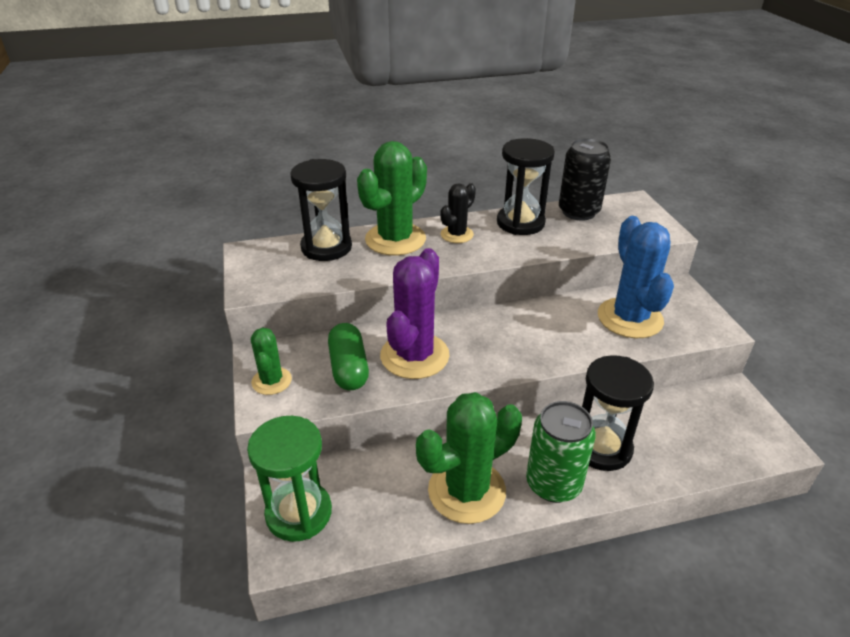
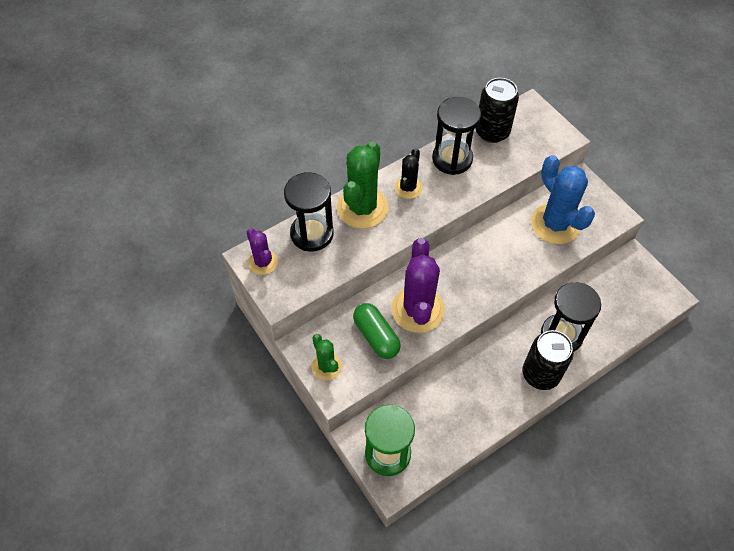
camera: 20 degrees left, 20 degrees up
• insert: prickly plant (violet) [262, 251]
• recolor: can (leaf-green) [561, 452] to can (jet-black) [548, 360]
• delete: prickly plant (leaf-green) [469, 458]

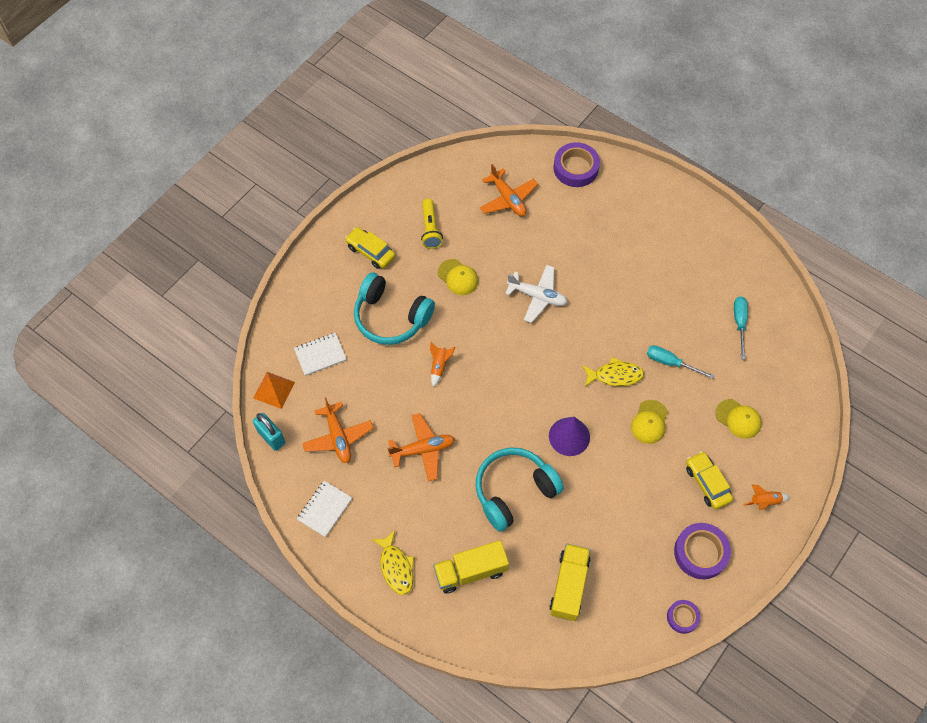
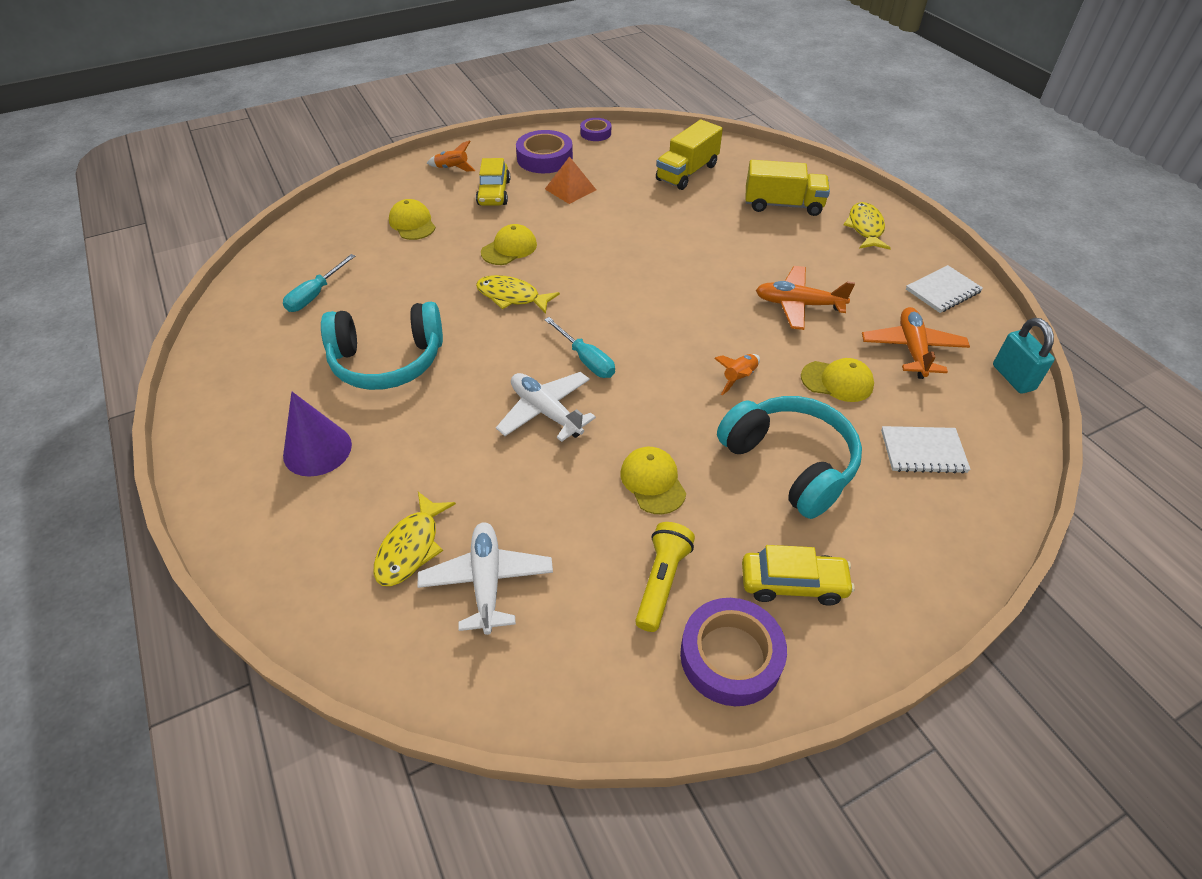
camera: 155 degrees left, 15 degrees down
• move: solid cone (violet) [569, 436] to [317, 434]
• move: over-ear headphones (turquoise) [519, 489] to [382, 346]
• insert: fish (bright yellow) [415, 539]
• recolor: toy plane (orange) [509, 190] to toy plane (white) [485, 578]
• move: screwdriver (turquoise) [680, 362] to [579, 347]
• move: pyramid shape (orange) [274, 390] to [570, 180]
• move: roll of tape (violet) [576, 164] to [733, 652]
• rotate: toy car (bright yellow) [370, 248] = [798, 575] 60 degrees counterclockwise
• insert: baseball cap (bright yellow) [837, 380]

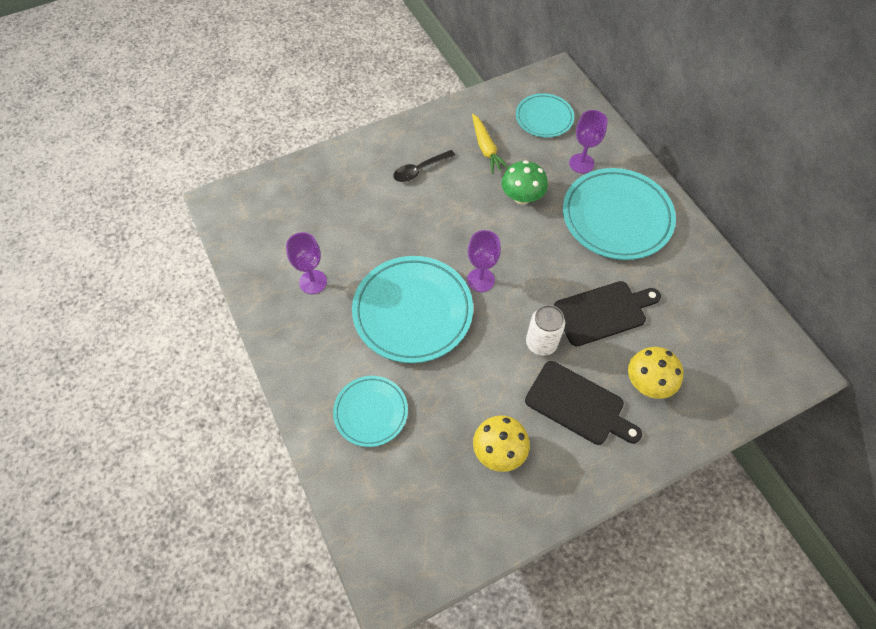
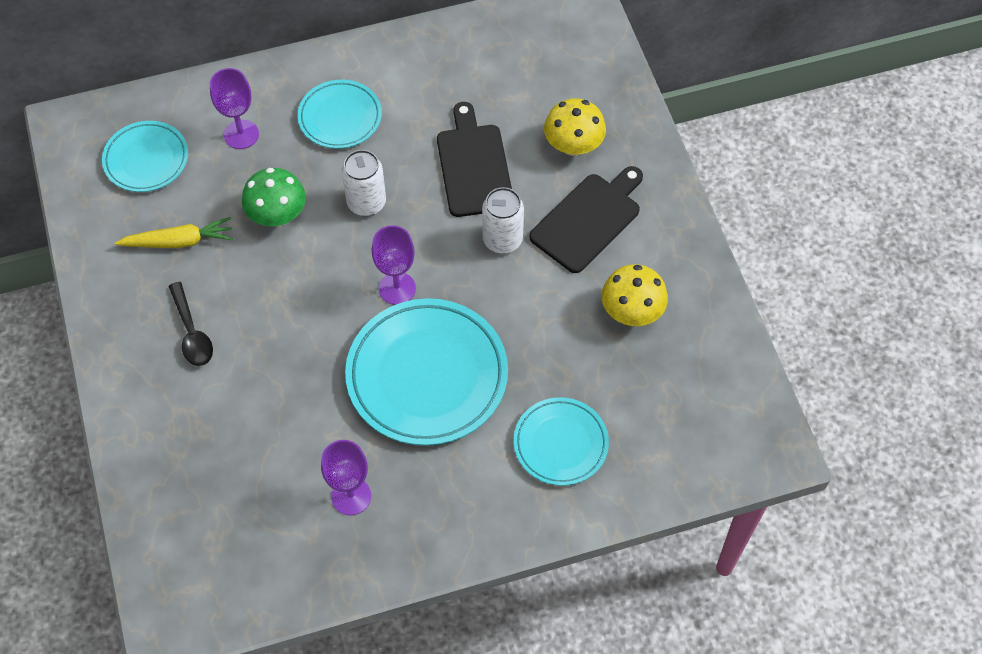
camera: 80 degrees left, 0 degrees up
• resize: flat dish (turquoise) [619, 214] = [339, 114] x0.57
• insert: can (white) [364, 183]

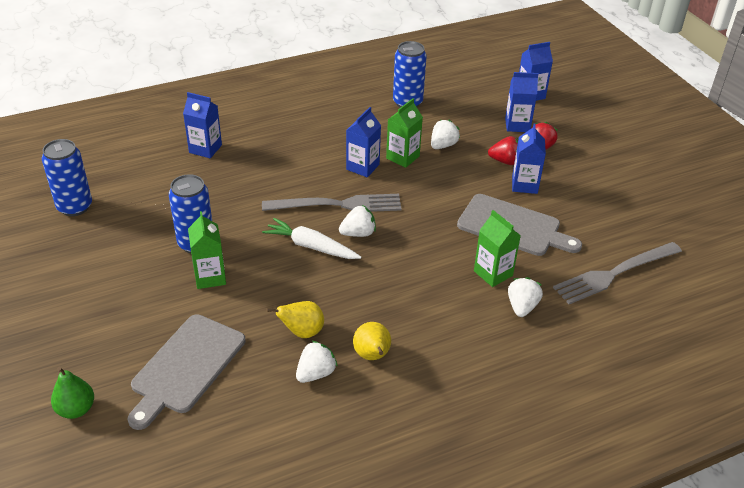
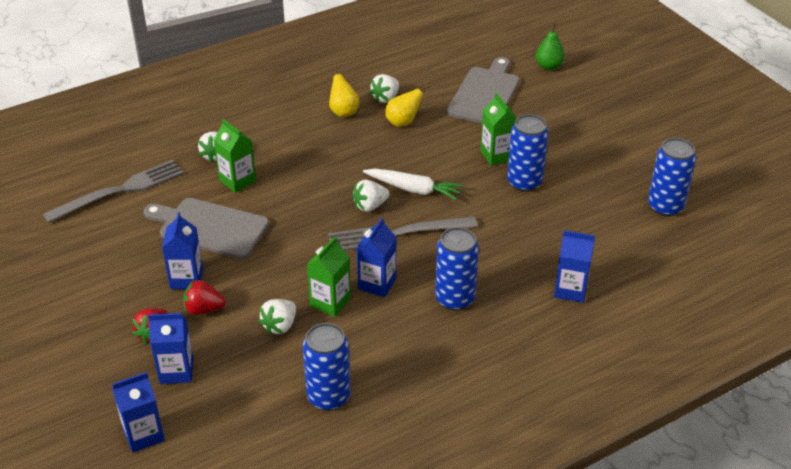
camera: 175 degrees right, 0 degrees up
• insert: can (cobalt) [457, 269]

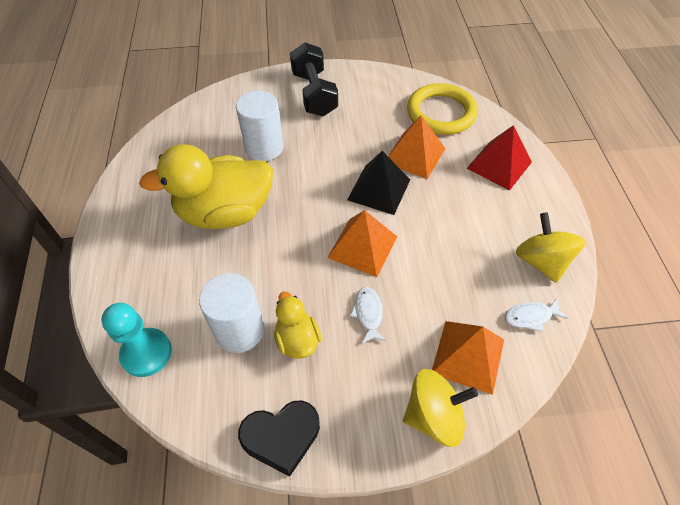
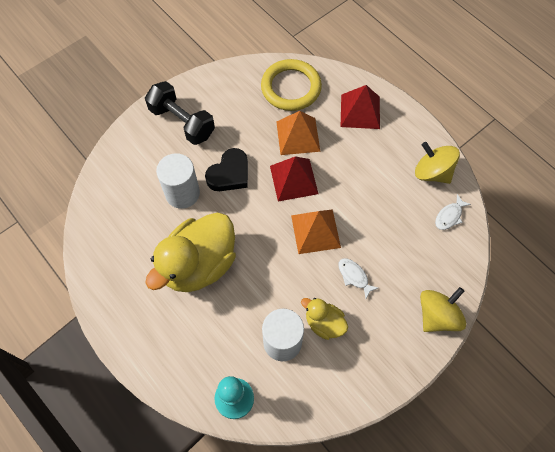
camera: 35 degrees left, 10 degrees up
• move: love heart (jet-black) [279, 438] to [226, 169]
• recolor: pyramid shape (jet-black) [378, 182] to pyramid shape (scarlet) [294, 179]
• delete: pyramid shape (orange) [468, 358]

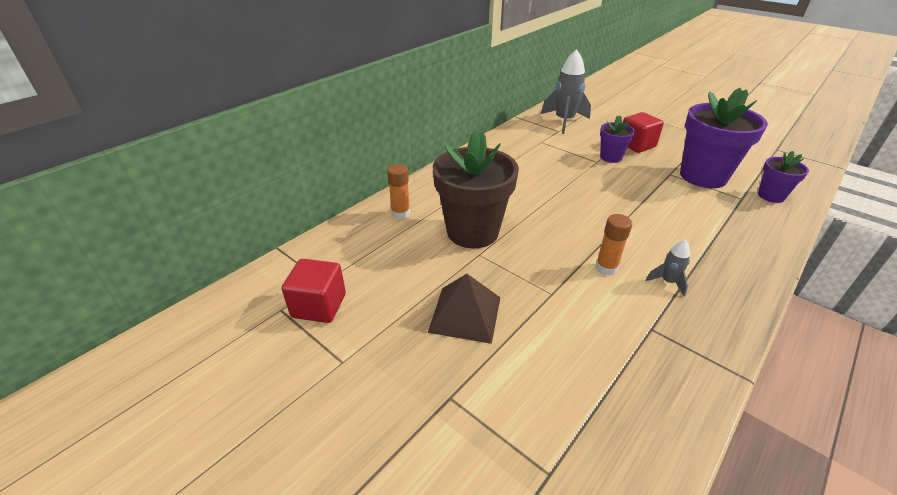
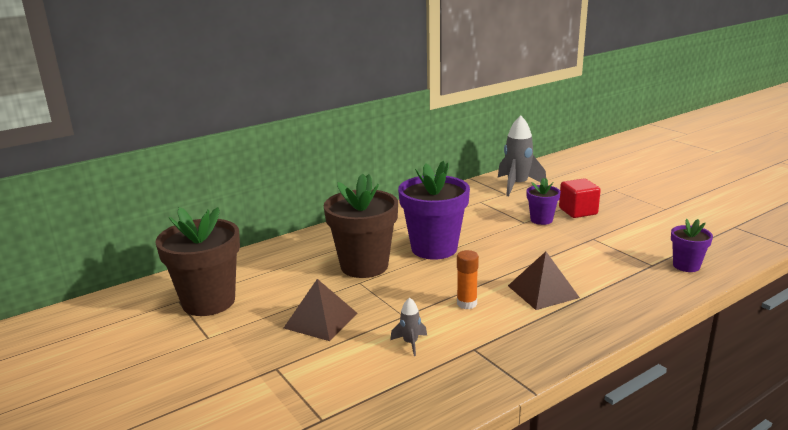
camera: 15 degrees right, 15 degrees down
• replace: block (scarlet) [314, 291] to flower pot (dark brown) [198, 261]
• move: rocket (grey) [668, 268] to [408, 326]
• move: flower pot (violet) [724, 138] to [434, 210]
• insert: pyramid shape (dark brown) [544, 281]
• delete: stick of glue (orange) [398, 191]

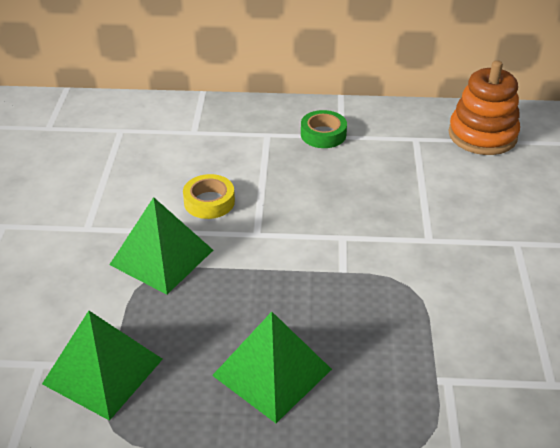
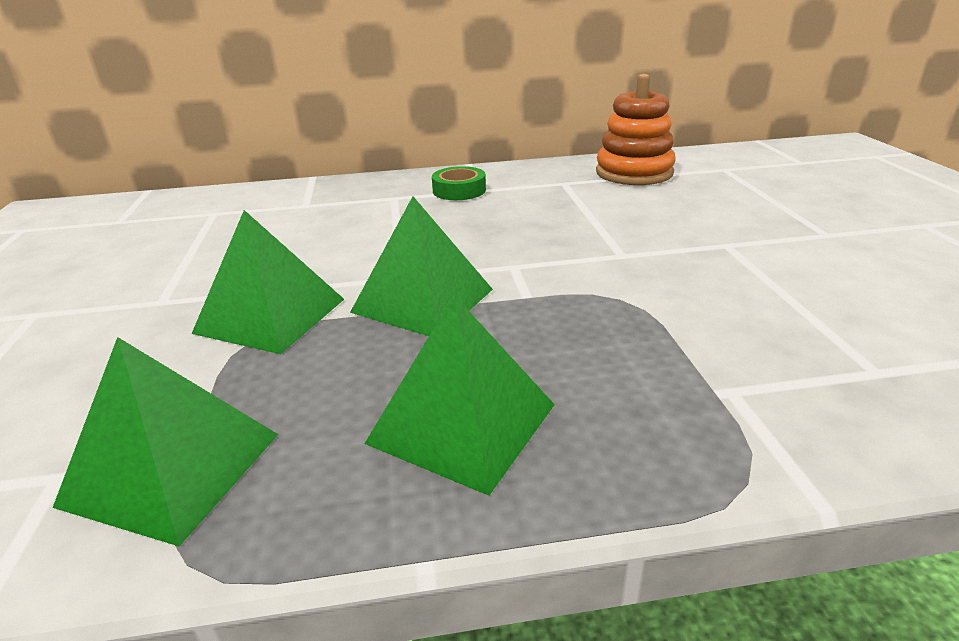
camera: 10 degrees left, 10 degrees down
• insert: pyramid shape (leaf-green) [421, 266]
• delete: roll of tape (bright yellow) [209, 196]

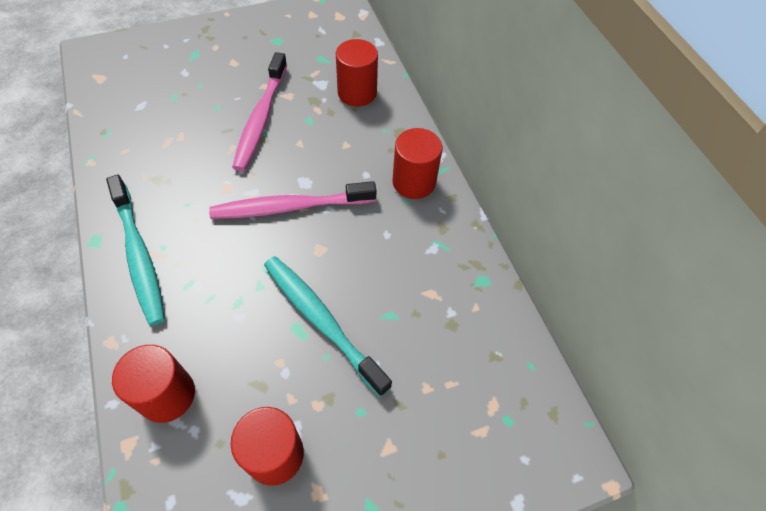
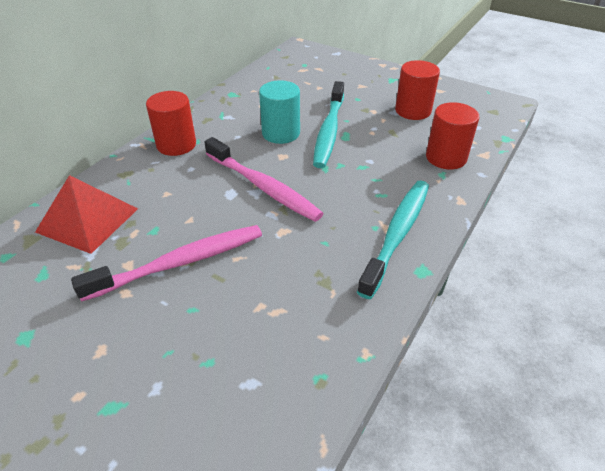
camera: 125 degrees left, 15 degrees down
• replace: solid cylinder (scarlet) [357, 73] to pyramid shape (scarlet) [86, 214]
• insert: solid cylinder (turquoise) [279, 112]

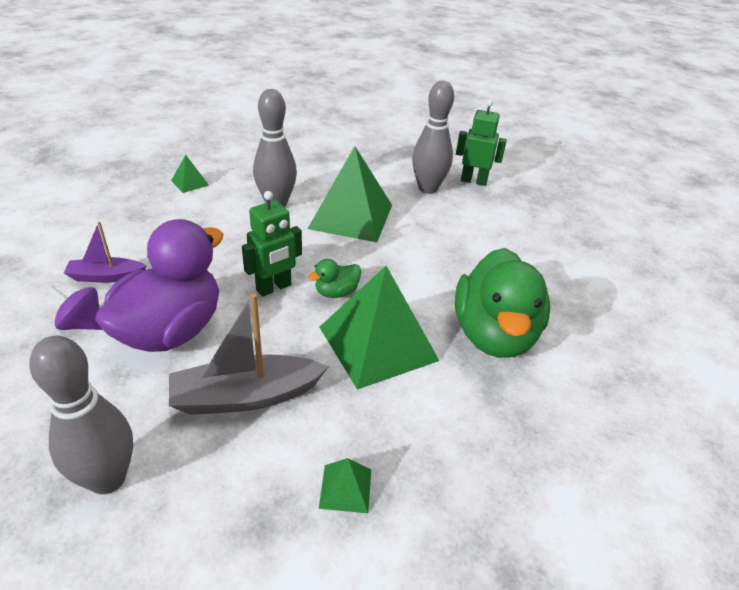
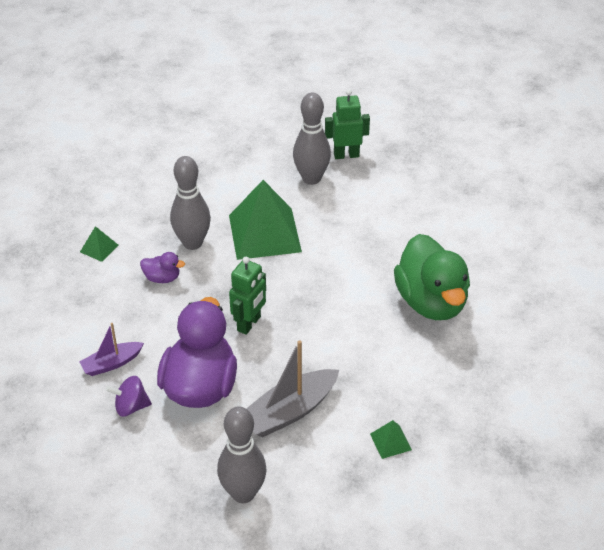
camera: 20 degrees left, 5 degrees up
• insert: rubber duck (violet) [162, 267]
• delete: rubber duck (leaf-green) [334, 278]
• delete: pyramid shape (leaf-green) [379, 328]

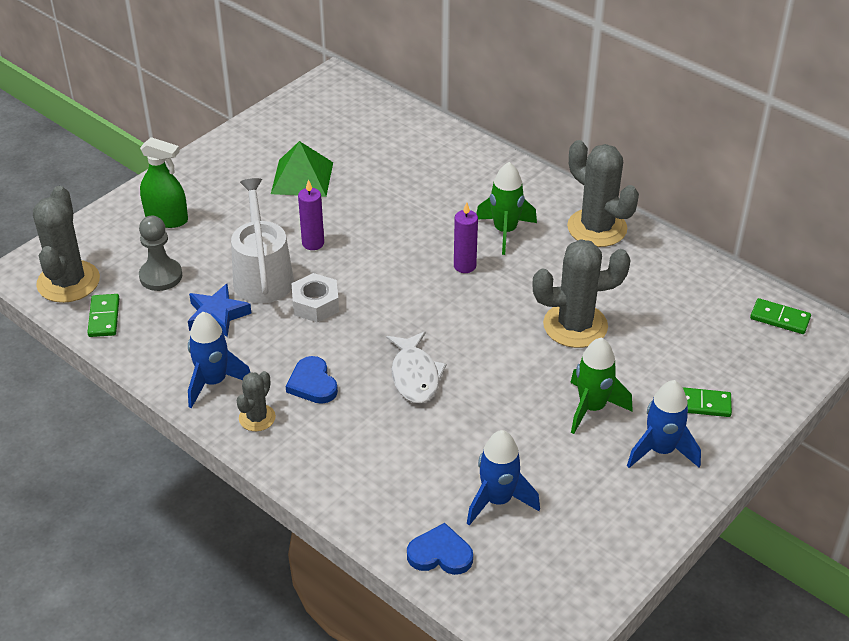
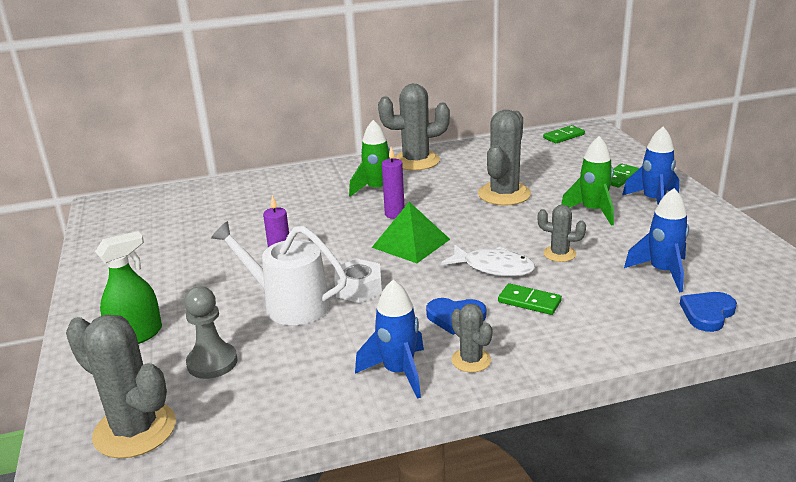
camera: 55 degrees left, 15 degrees down
• move: pyramid shape (leaf-green) [302, 169] to [411, 232]
• move: domino piece (leaf-green) [103, 315] to [530, 299]
• insert: prickly plant (grey) [562, 233]
• delete: star shape (cobalt) [219, 310]

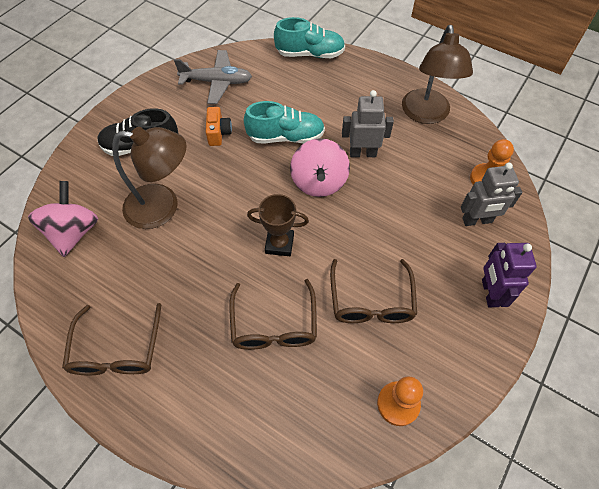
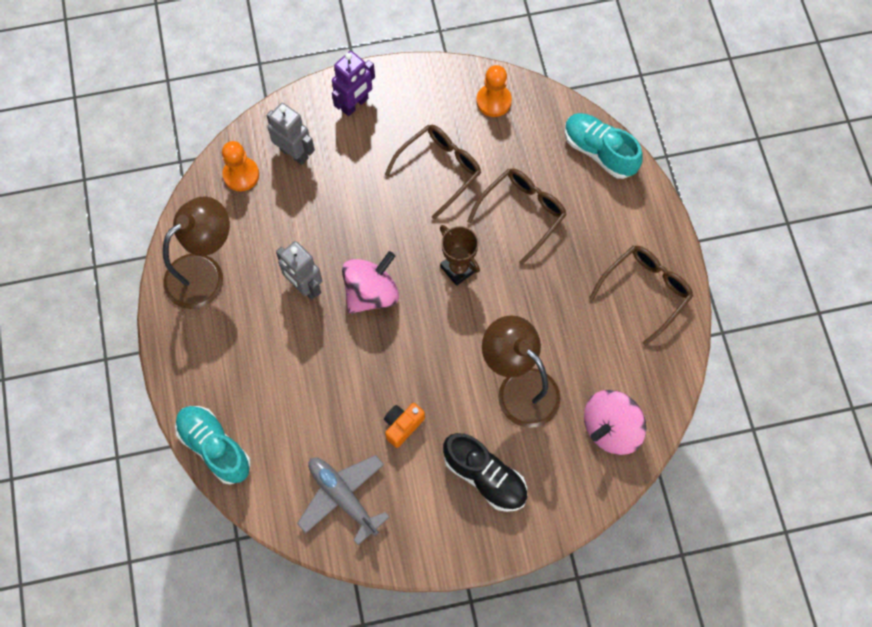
camera: 135 degrees left, 10 degrees up
• move: shoe (turquoise) [284, 122] to [604, 146]

